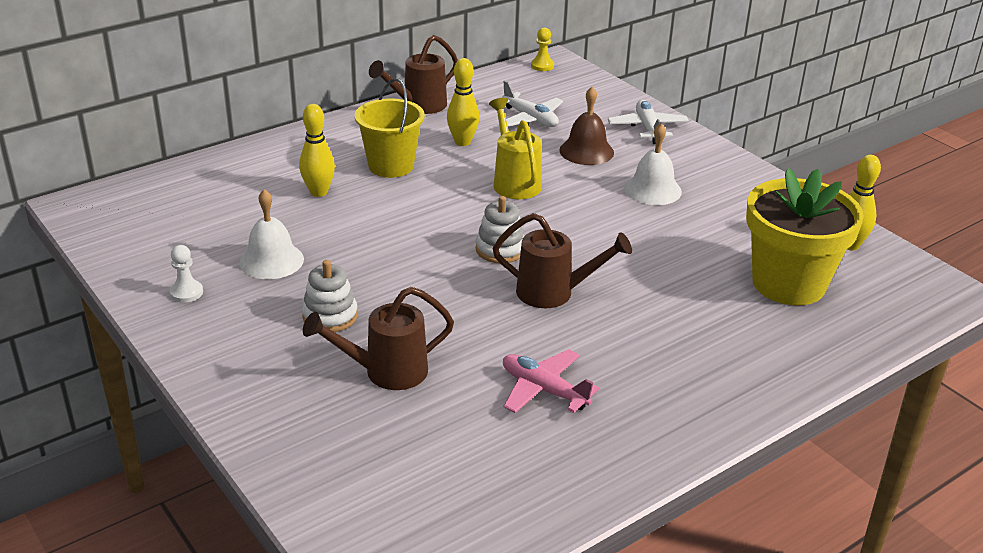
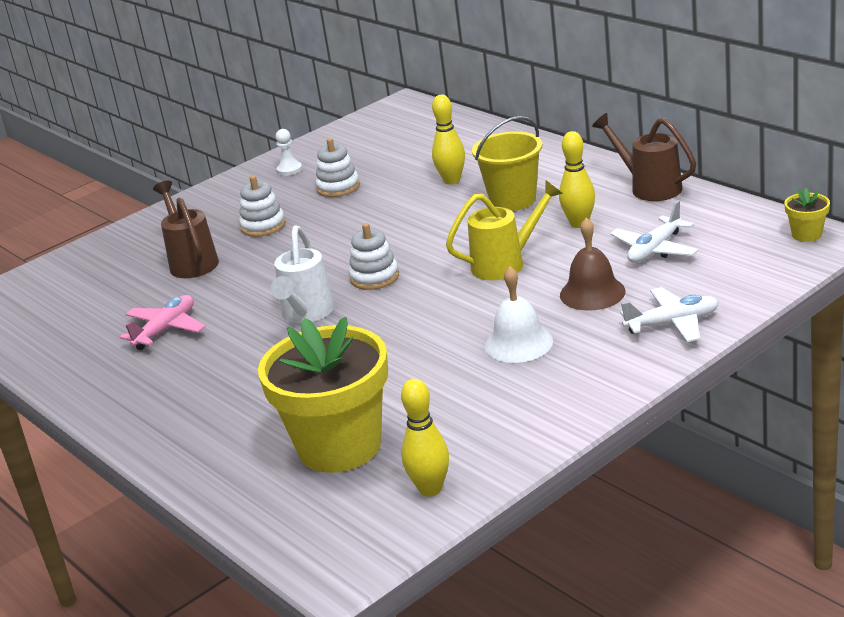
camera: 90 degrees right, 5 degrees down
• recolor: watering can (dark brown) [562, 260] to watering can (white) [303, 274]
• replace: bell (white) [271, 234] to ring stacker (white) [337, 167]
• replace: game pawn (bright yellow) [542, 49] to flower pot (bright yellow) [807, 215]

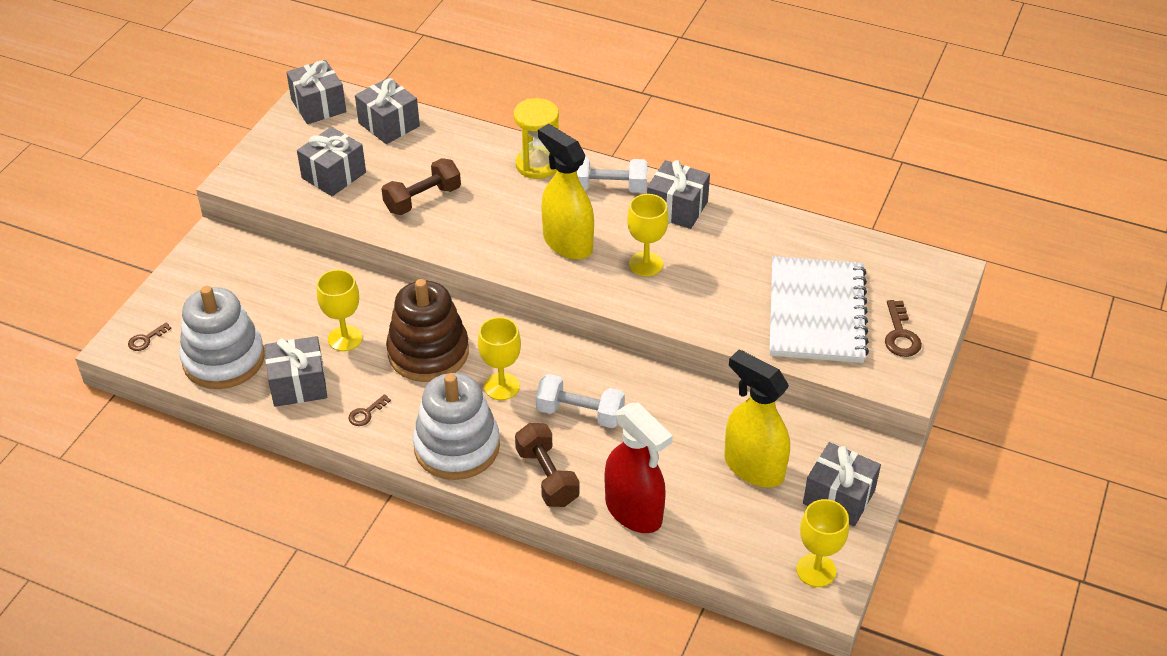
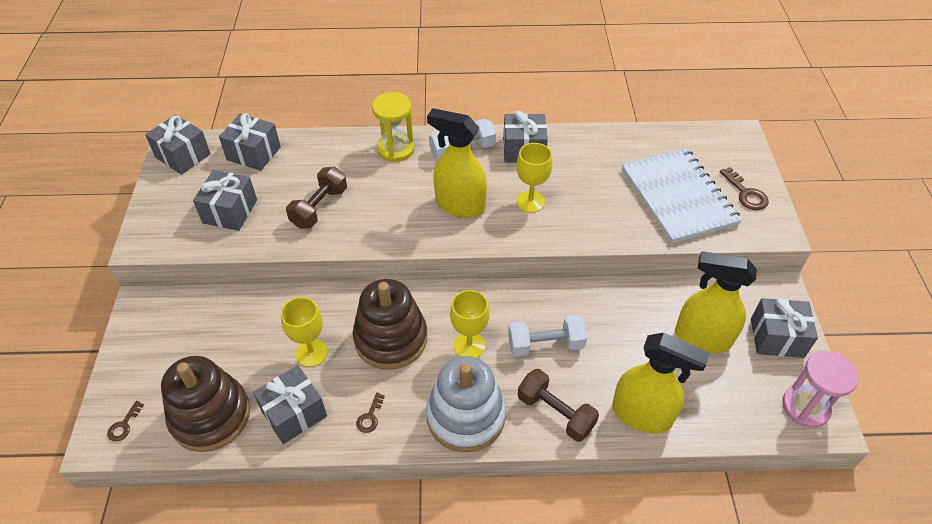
camera: 25 degrees left, 5 degrees up
• recolor: ring stacker (white) [222, 337] to ring stacker (dark brown) [205, 404]
• recolor: spray cleaner (scarlet) [639, 467] to spray cleaner (bright yellow) [661, 383]
• replace: chalice (bright yellow) [822, 543] to sandglass (rose-pink) [820, 389]

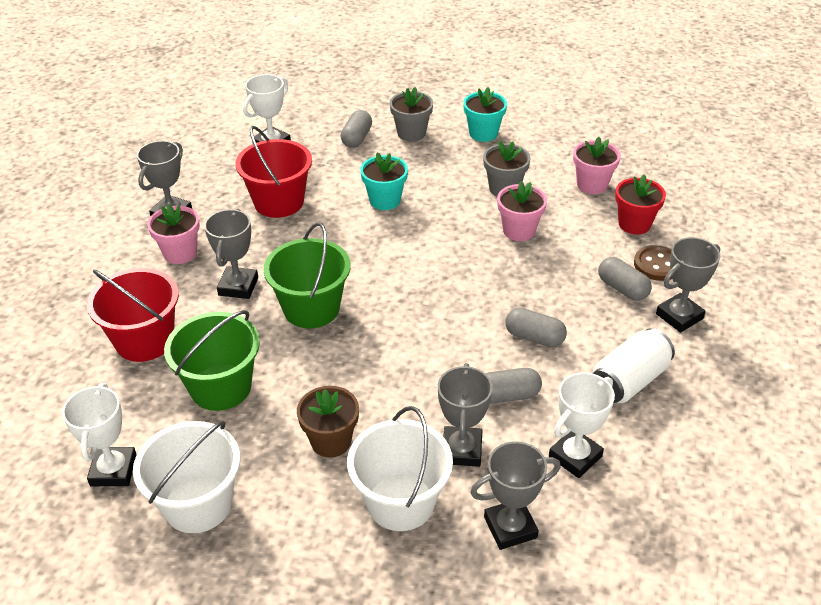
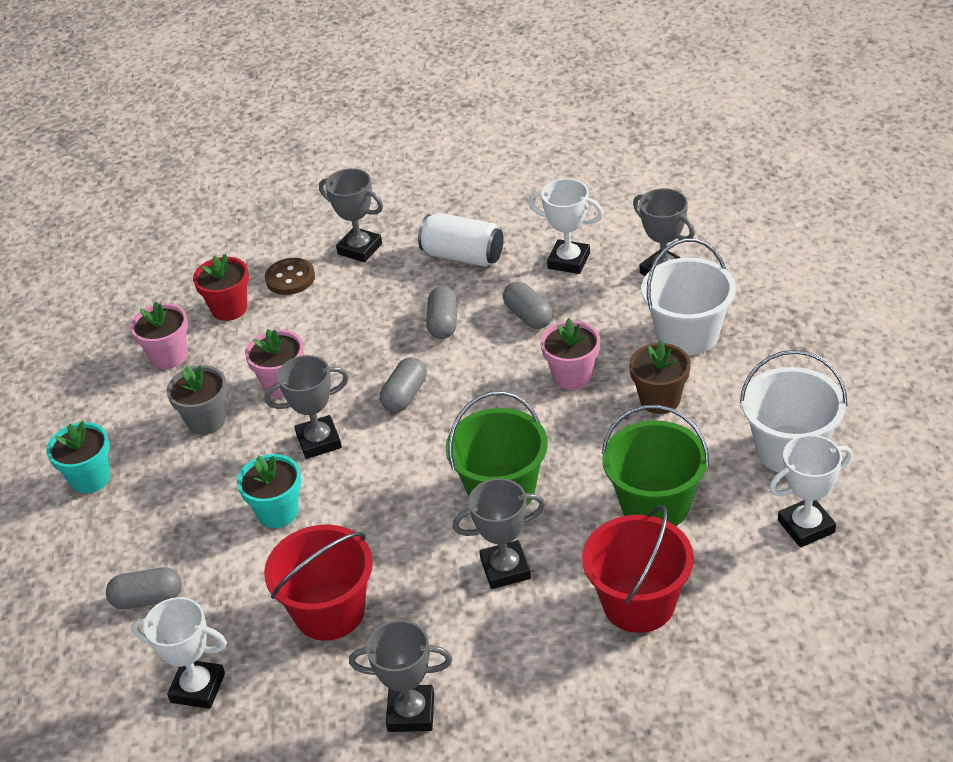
camera: 110 degrees left, 0 degrees up
• move: trophy (grey) [465, 415] to [307, 407]
• move: capsule (grey) [625, 279] to [403, 385]
• move: flower pot (rose-pink) [173, 234] to [570, 354]
• delete: flower pot (grey) [411, 114]

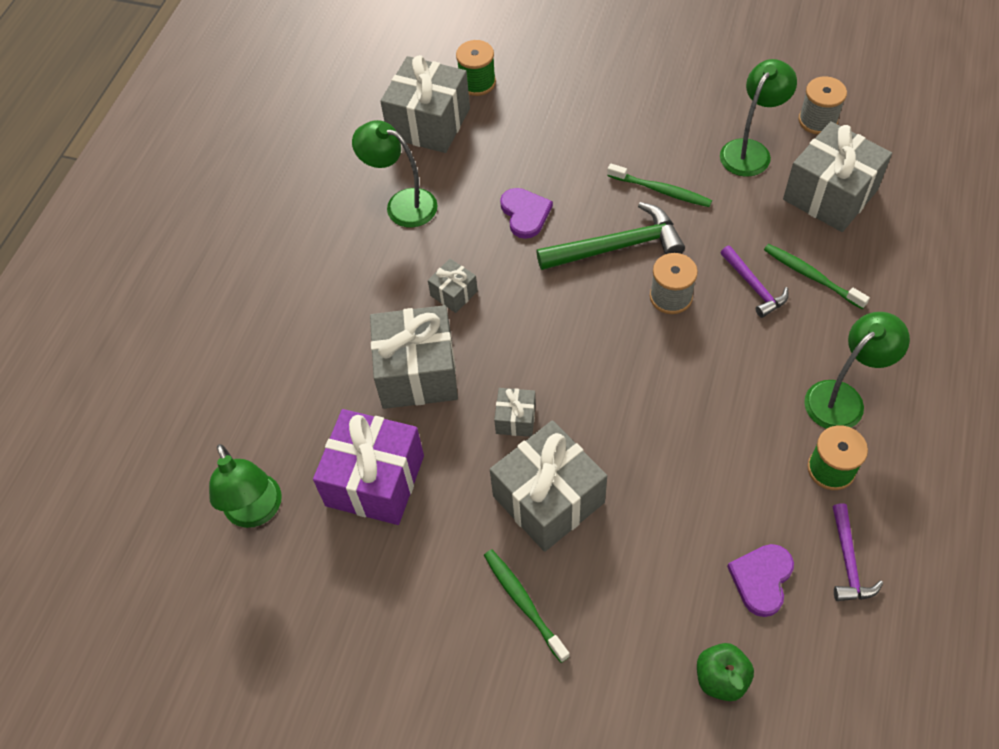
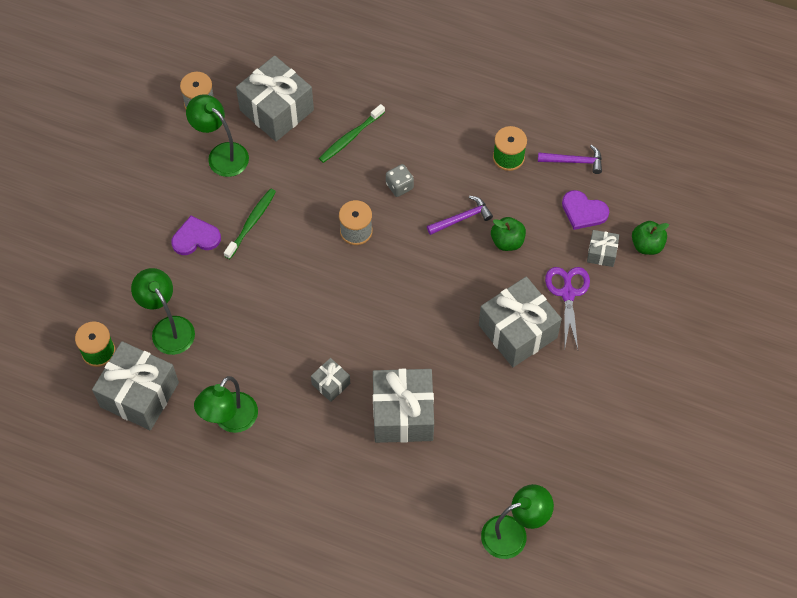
camera: 90 degrees left, 5 degrees up
• move: lamp (leaf-green) [857, 370] to [163, 311]
• move: love heart (violet) [526, 213] to [196, 235]
• insert: dice (grey) [400, 180]
• move: hammer (violet) [755, 282] to [460, 215]
• insert: apple (leaf-green) [508, 234]
• insert: scissors (violet) [567, 308]
• move: gift (grey) [515, 412] to [603, 248]
• delete: gift (violet) [368, 467]
• delete: tooth brush (leaf-green) [527, 606]
• delete: hammer (leaf-green) [610, 236]

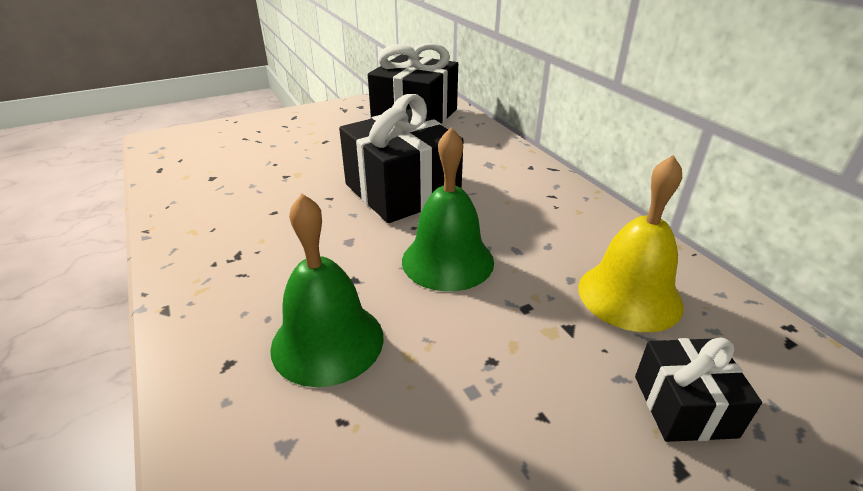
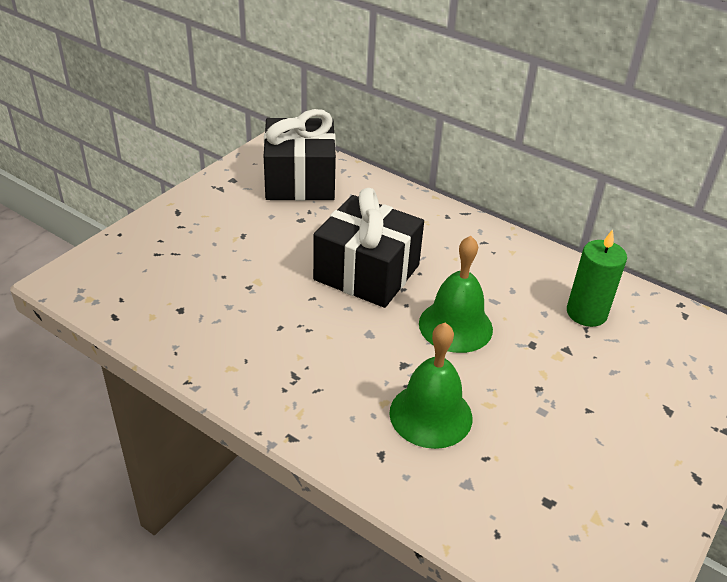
camera: 30 degrees left, 5 degrees up
• replace: bell (bright yellow) [631, 243] to pillar candle (leaf-green) [597, 278]
• delete: gift (jet-black) [698, 390]

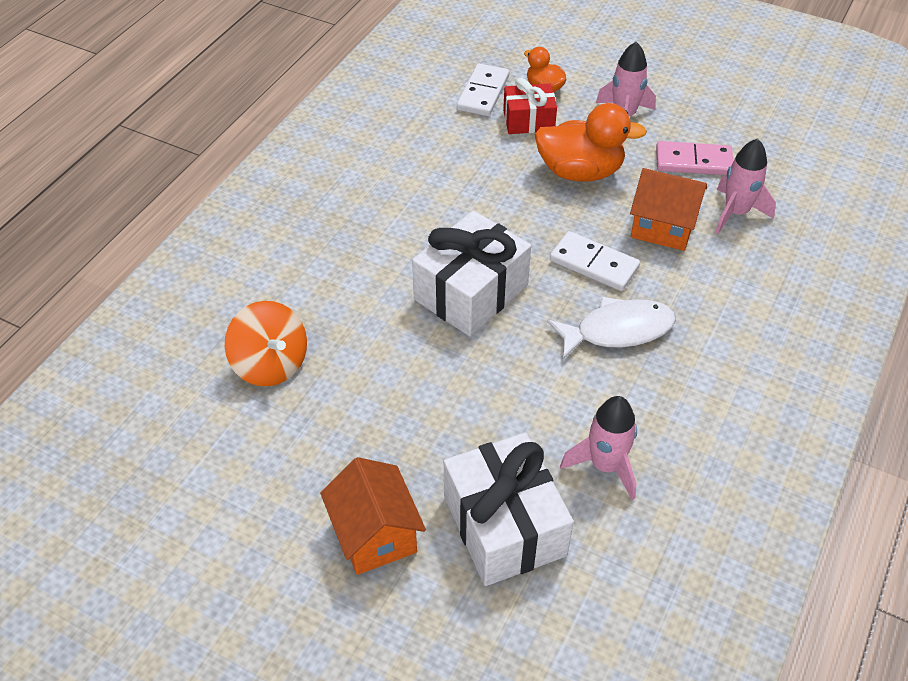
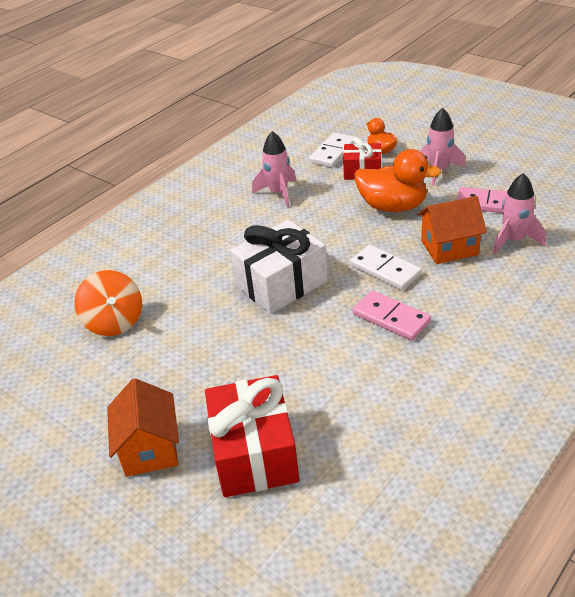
camera: 15 degrees right, 10 degrees down
• recolor: gift (white) [509, 509] to gift (scarlet) [252, 436]
• move: rocket (rose-pink) [598, 448] to [274, 169]
• replace: fish (white) [611, 328] to domino piece (rose-pink) [392, 315]
• rotate: toy house (orange) [668, 209] = [452, 230] 45 degrees counterclockwise

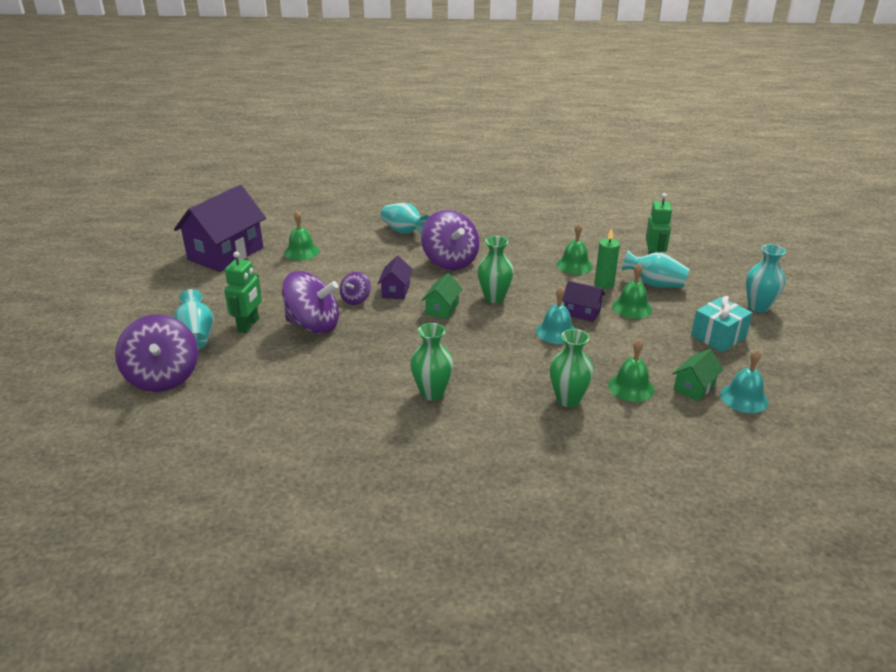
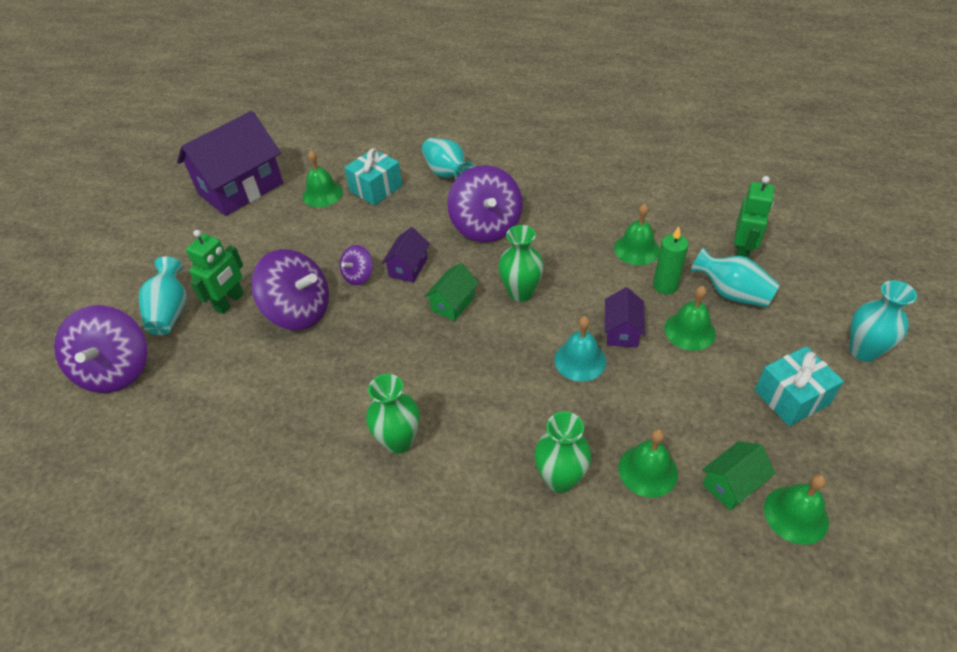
camera: 15 degrees right, 15 degrees up
• insert: gift (turquoise) [373, 177]
• rotate: toy house (violet) [583, 301] = [625, 317] 60 degrees clockwise
• recolor: bell (turquoise) [744, 381] to bell (leaf-green) [796, 509]

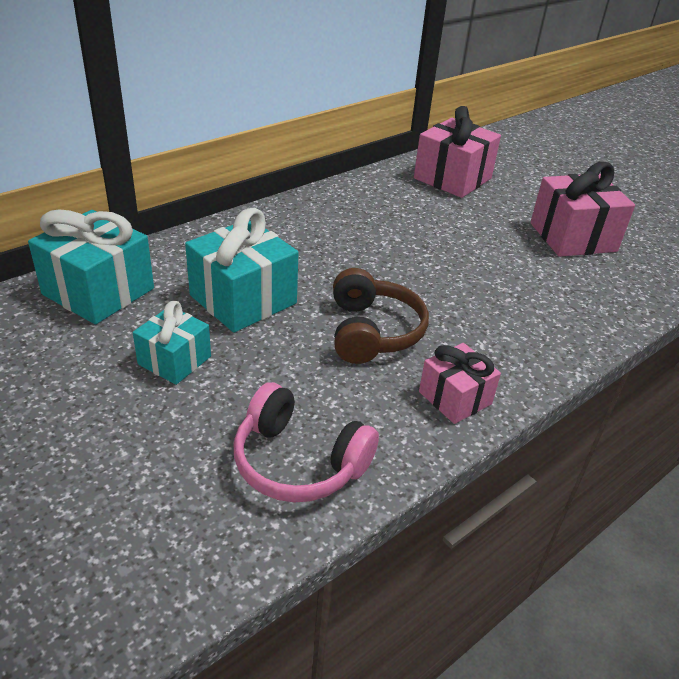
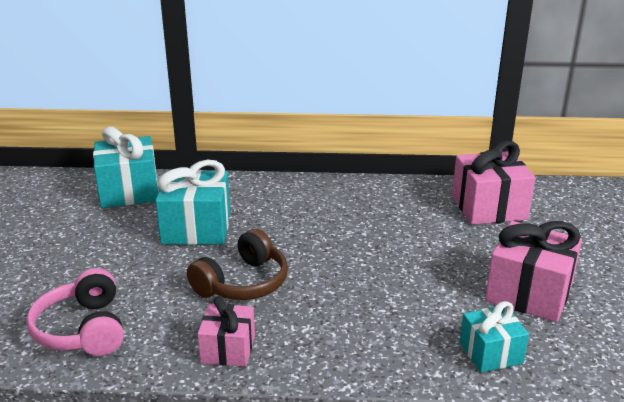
camera: 45 degrees right, 10 degrees down
• move: gift (turquoise) [172, 343] to [494, 337]

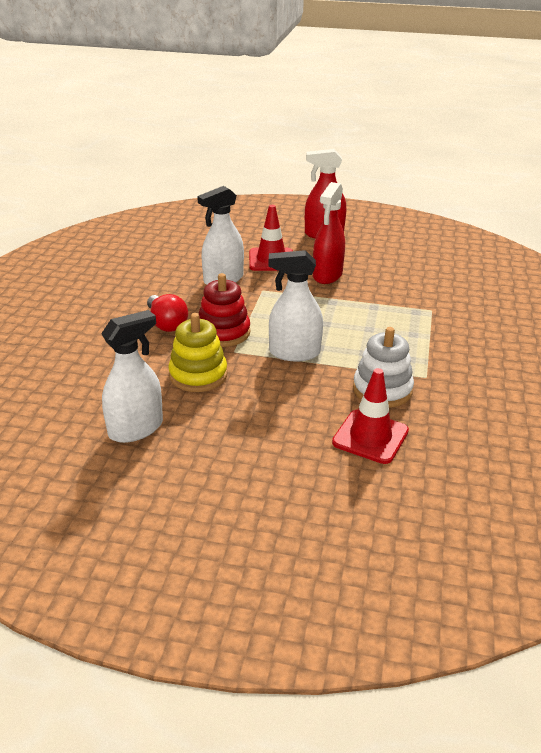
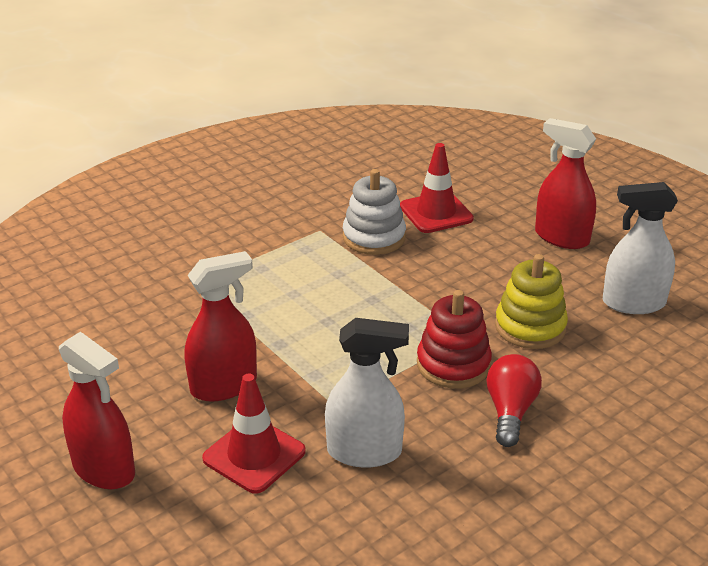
camera: 140 degrees left, 0 degrees up
• insert: spray cleaner (scarlet) [565, 183]
• delete: spray cleaner (white) [296, 305]

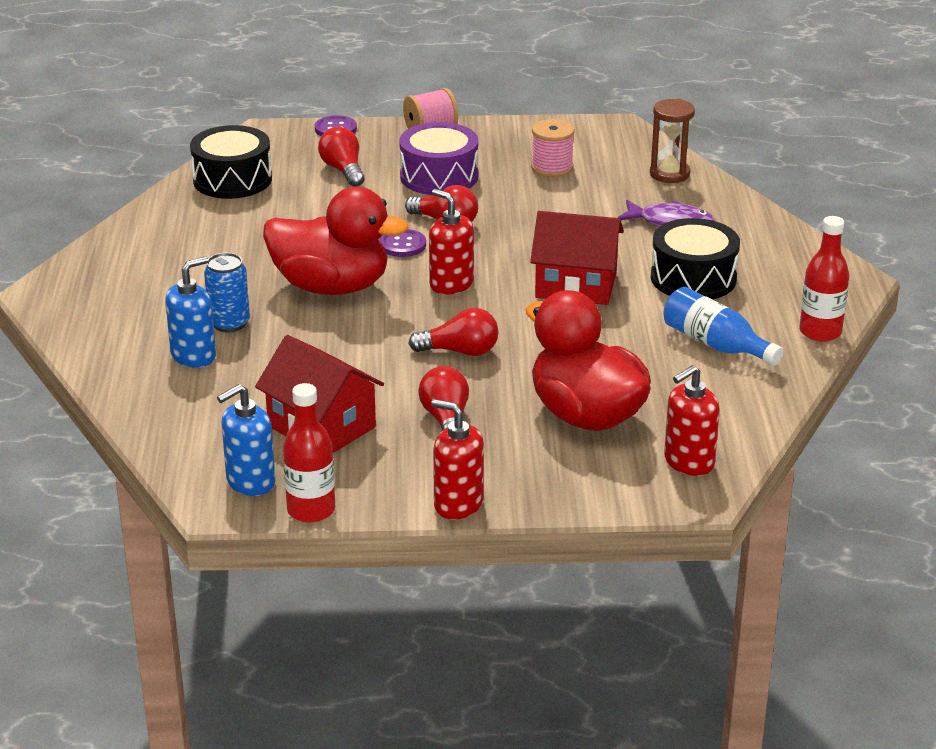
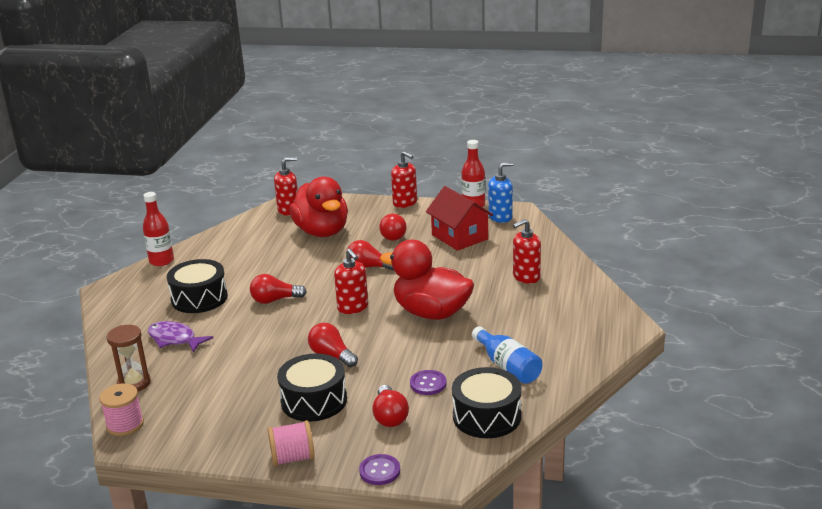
camera: 165 degrees left, 5 degrees down
• move: reel of thread (rose-pink) [553, 148] to [121, 409]
• replace: toy house (scarlet) [577, 258] to lightbulb (scarlet) [278, 289]
• recolor: drum (violet) [439, 158] to drum (jet-black) [312, 387]
• move: button (violet) [402, 243] to [428, 382]
• move: drink bottle (cobalt) [723, 326] to [507, 355]
• recolor: soap pump (cobalt) [190, 312] to soap pump (scarlet) [527, 251]
• delete: can (cobalt) [227, 293]

